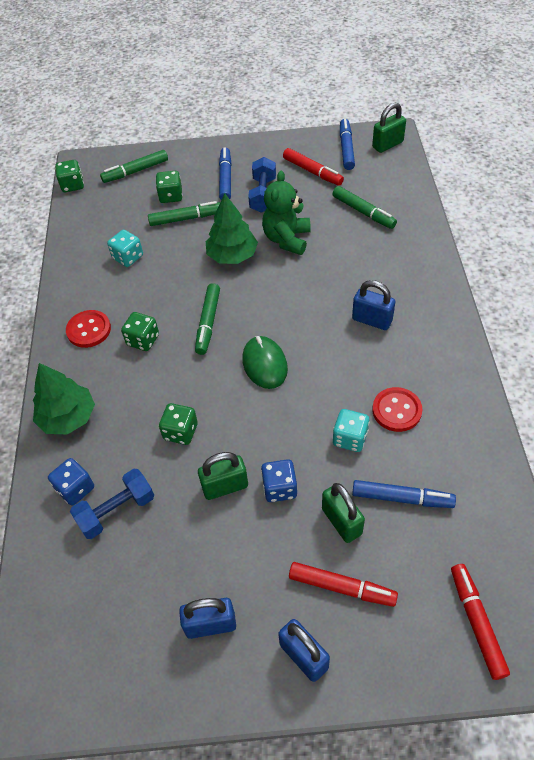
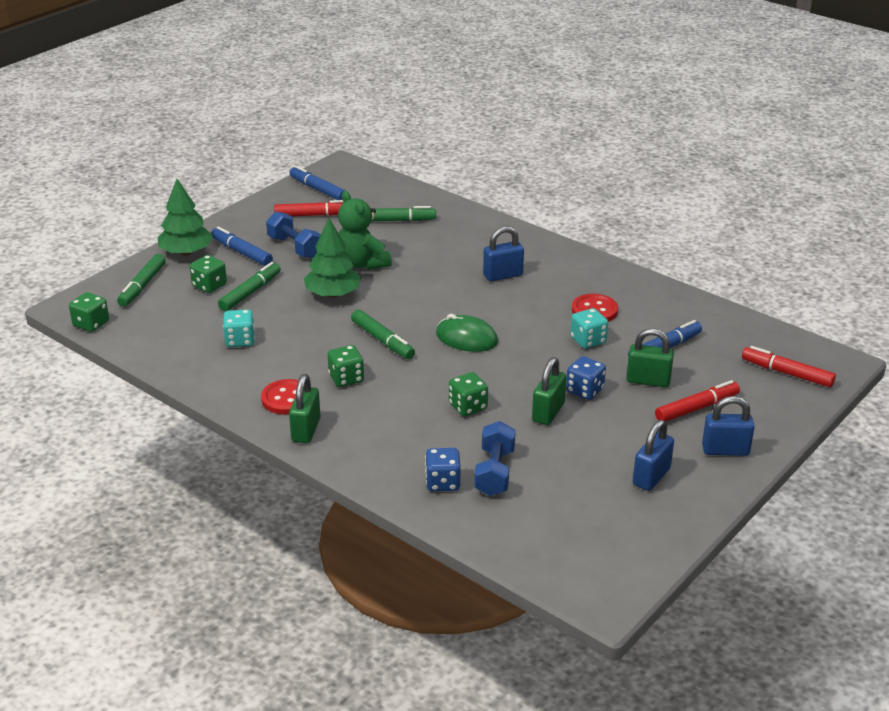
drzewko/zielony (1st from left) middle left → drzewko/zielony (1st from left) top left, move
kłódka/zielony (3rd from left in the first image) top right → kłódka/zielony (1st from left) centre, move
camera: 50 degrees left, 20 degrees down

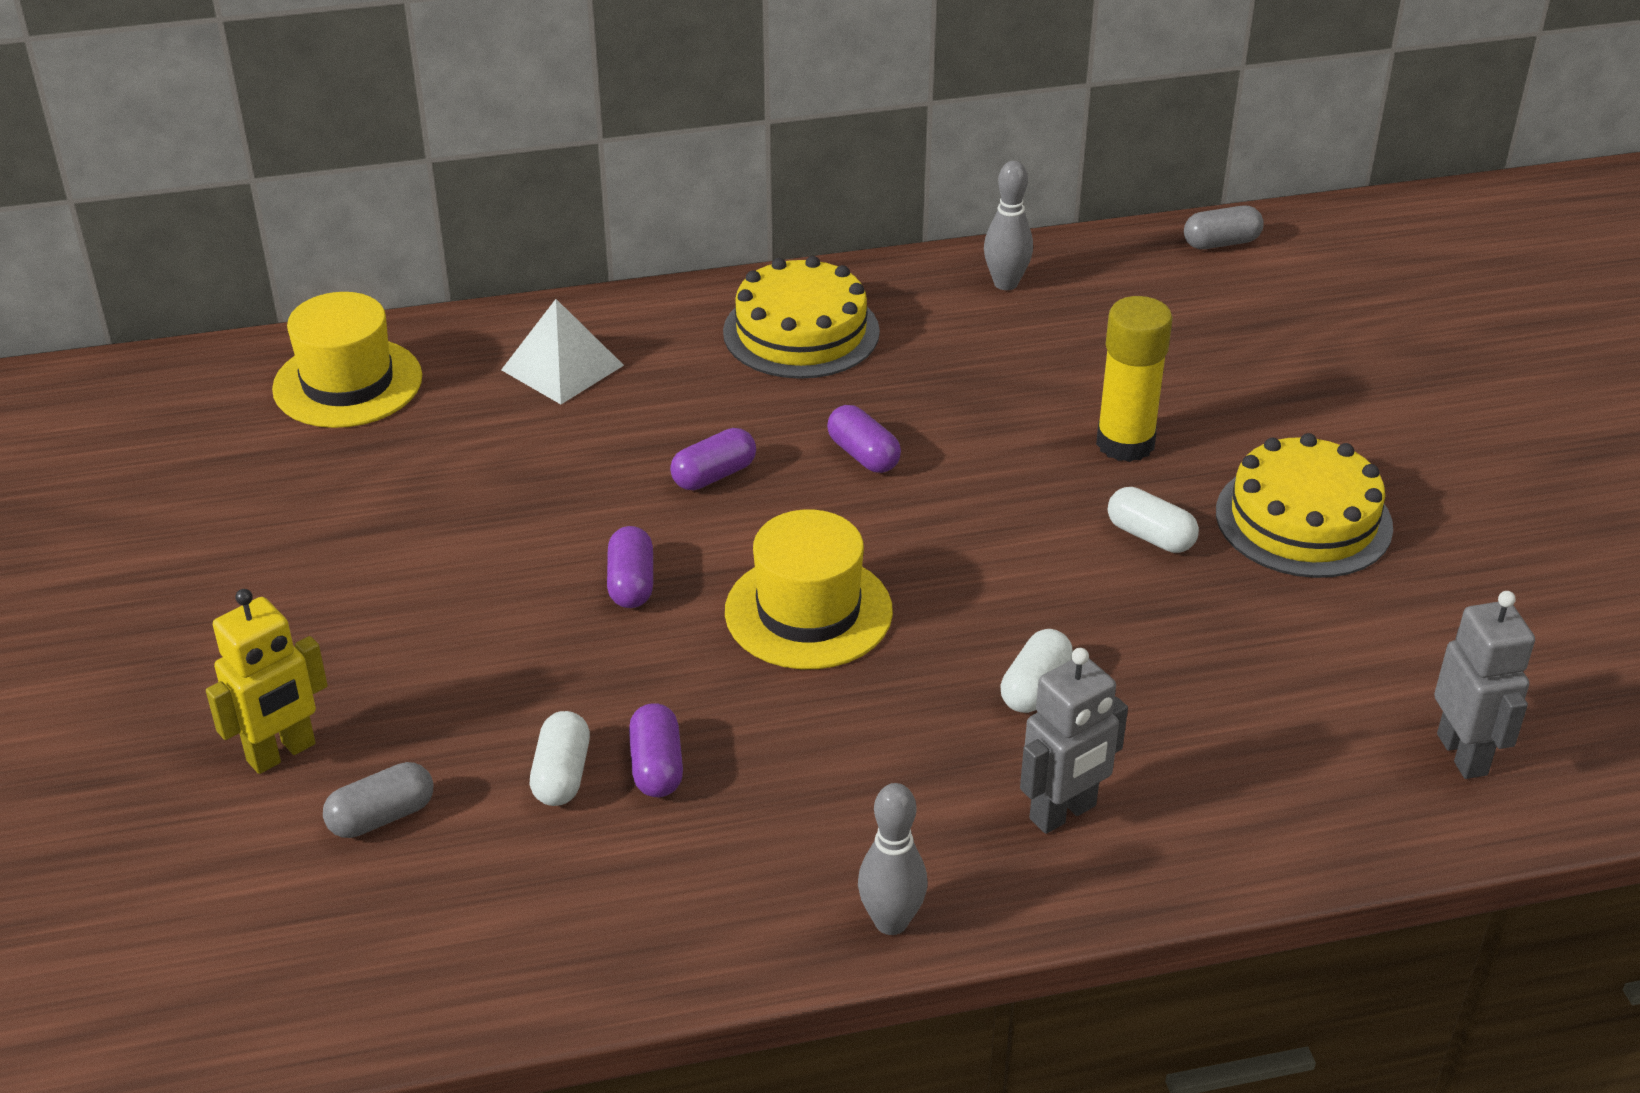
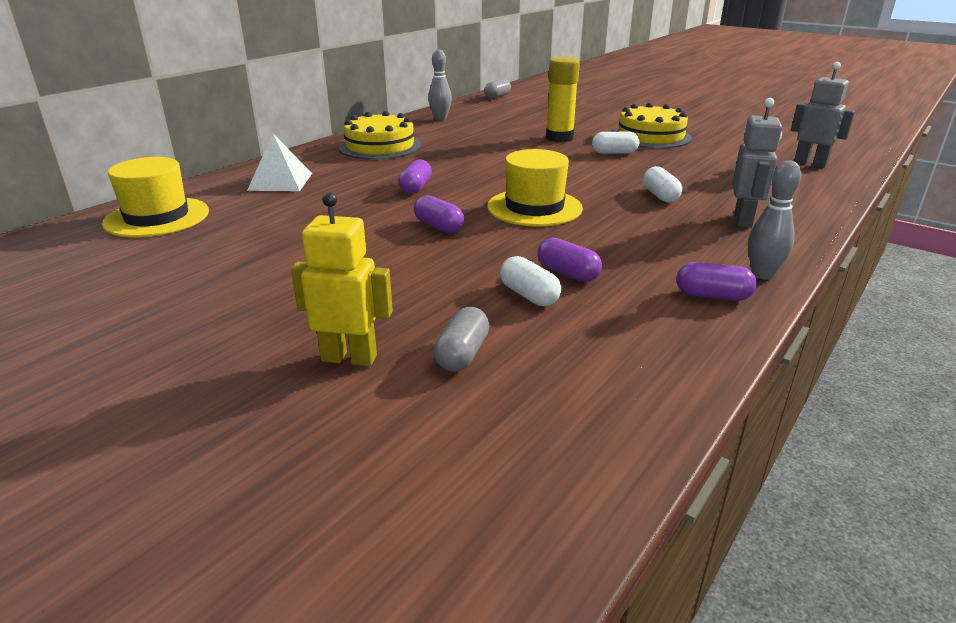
robot/żółty middle left → robot/żółty centre, 90 degrees counterclockwise
kapsułka/fioletowy (4th from left) centre → kapsułka/fioletowy (4th from left) middle right, move
camera: 40 degrees left, 10 degrees down

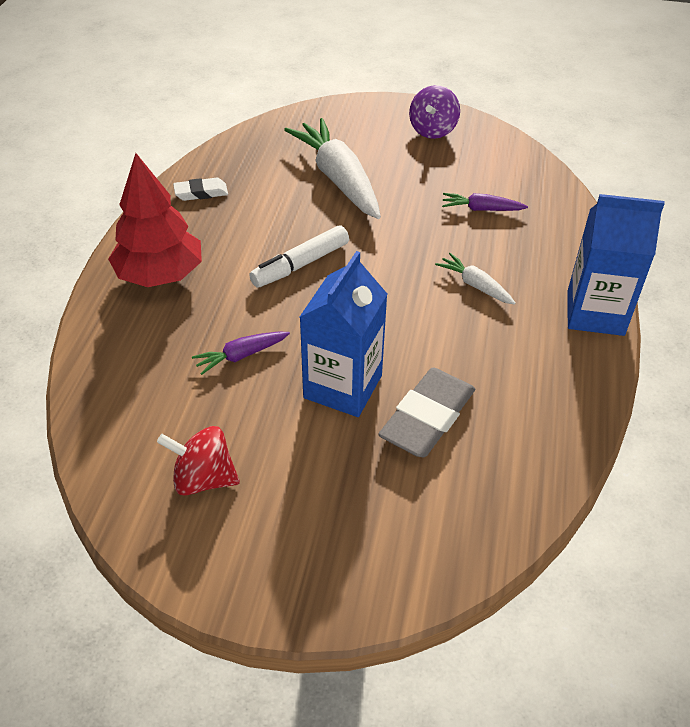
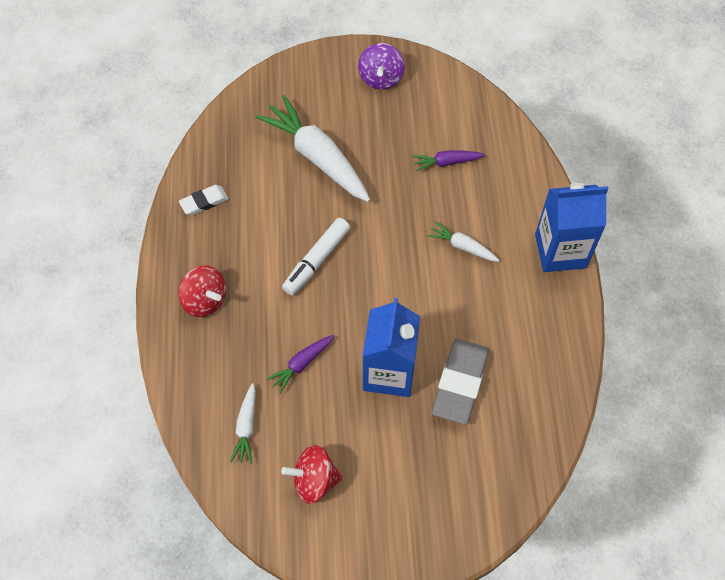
drzewko/czerwony top left → bączek/czerwony (1st from left) middle left
- → marchewka/biały (1st from left) bottom centre
camera: 15 degrees left, 15 degrees up

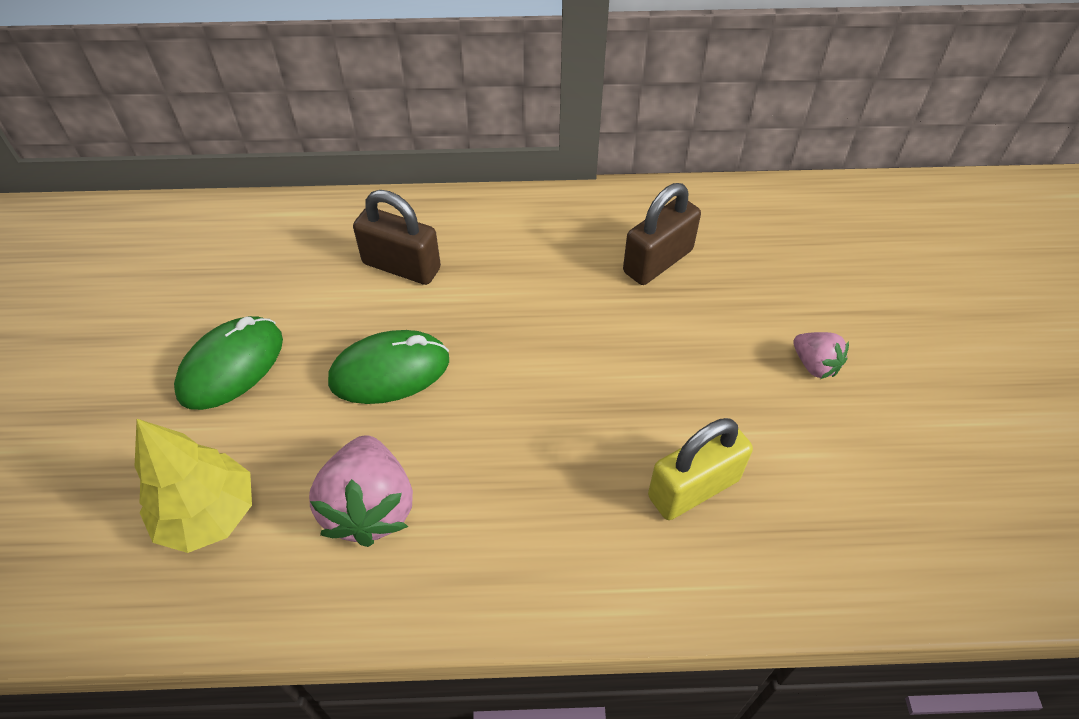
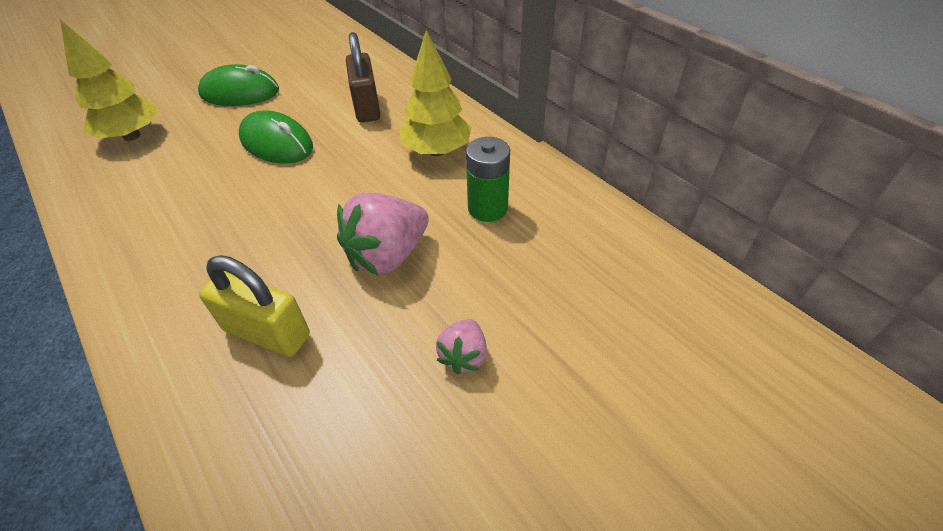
truskawka/różowy (1st from left) bottom centre → truskawka/różowy (1st from left) centre, move
- → drzewko/żółty (2nd from left) top centre
kłódka/brązowy (2nd from left) top centre → bateria/zielony centre
camera: 55 degrees right, 5 degrees down

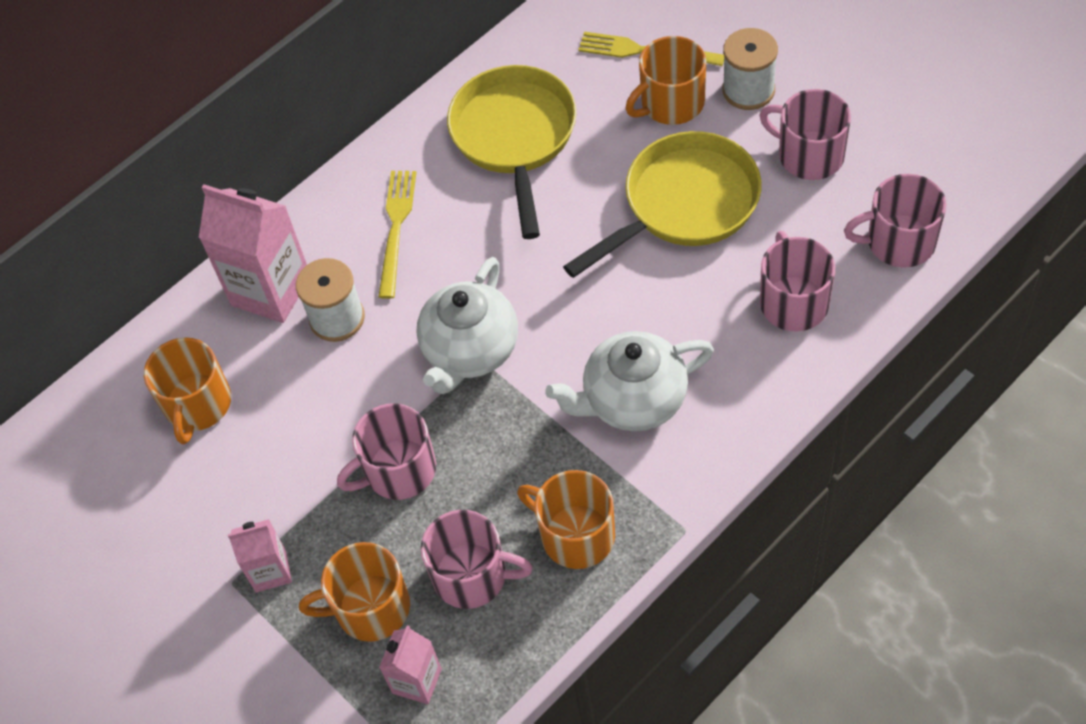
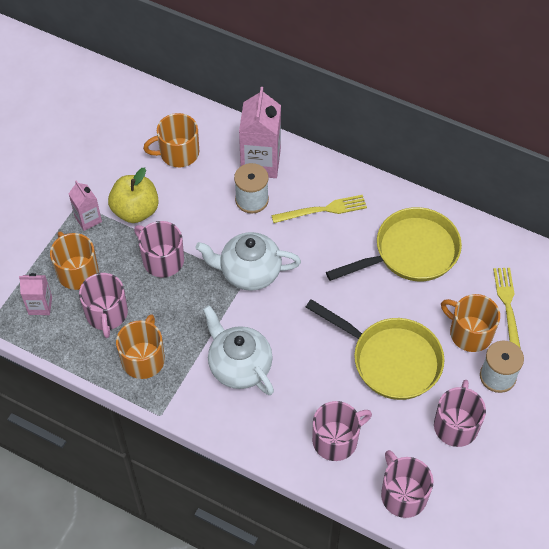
- → jabłko/żółty middle left
camera: 65 degrees right, 0 degrees up

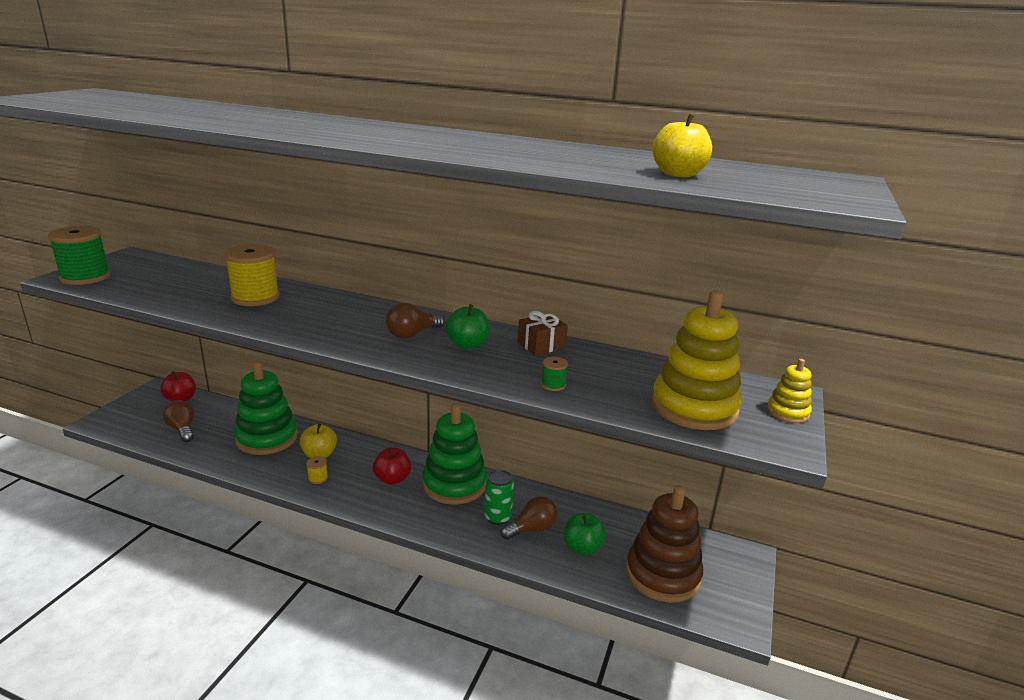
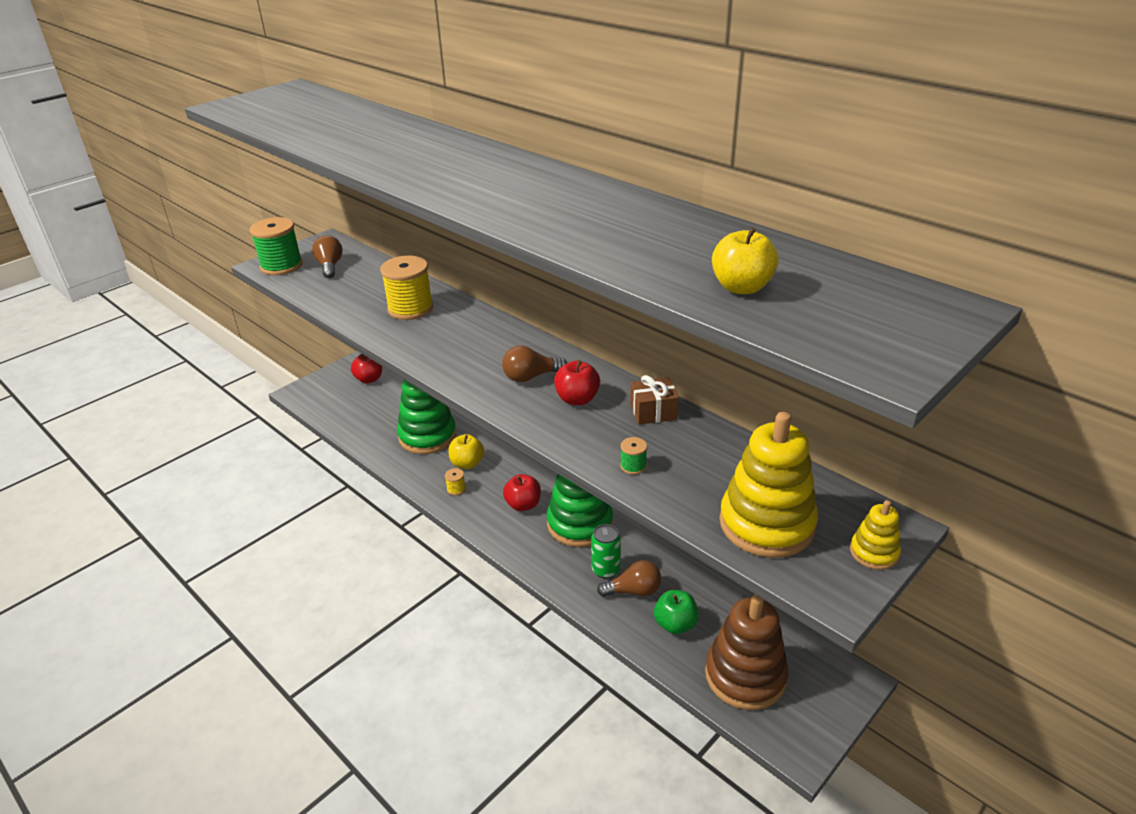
żarówka/brązowy (1st from left) middle left → żarówka/brązowy (1st from left) top left, move
jabłko/zielony (1st from left) centre → jabłko/czerwony (3rd from left) centre
camera: 25 degrees right, 10 degrees up

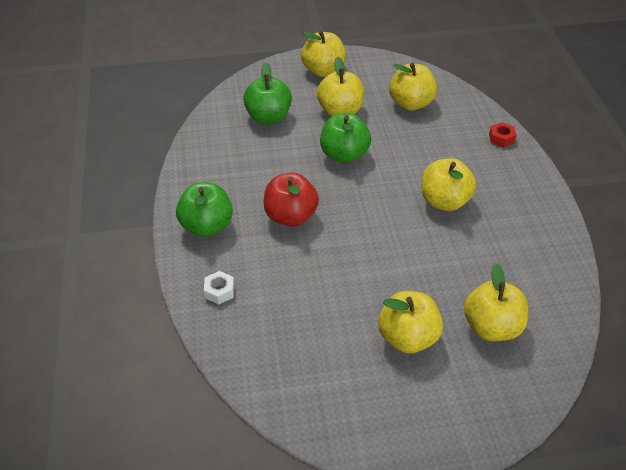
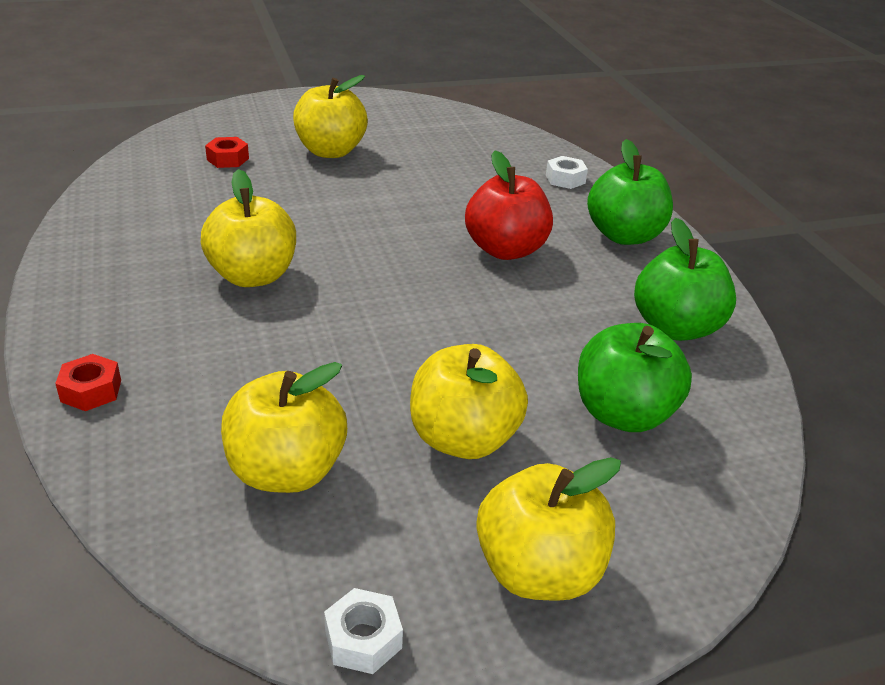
jabłko/żółty (6th from left) middle right → nakrętka/czerwony (2nd from left) top left
- → nakrętka/biały (1st from left) bottom centre
jabłko/zielony (3rd from left) top centre → jabłko/zielony (3rd from left) middle right, move
camera: 170 degrees right, 10 degrees down

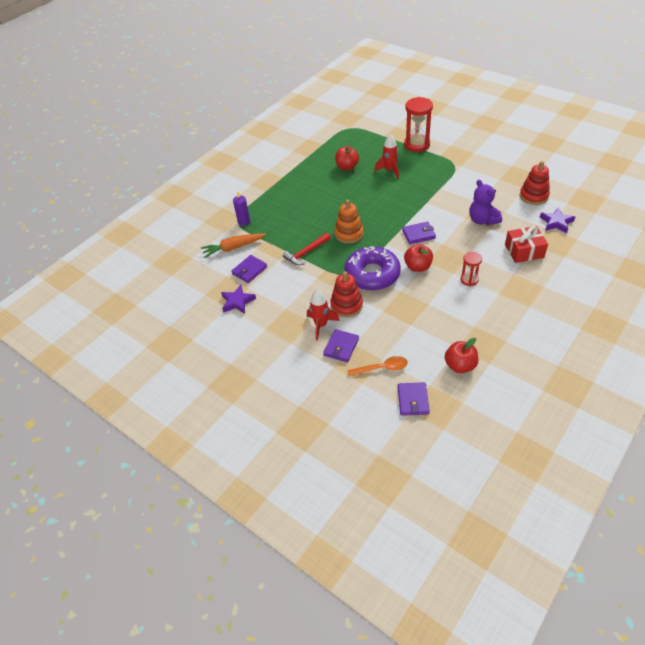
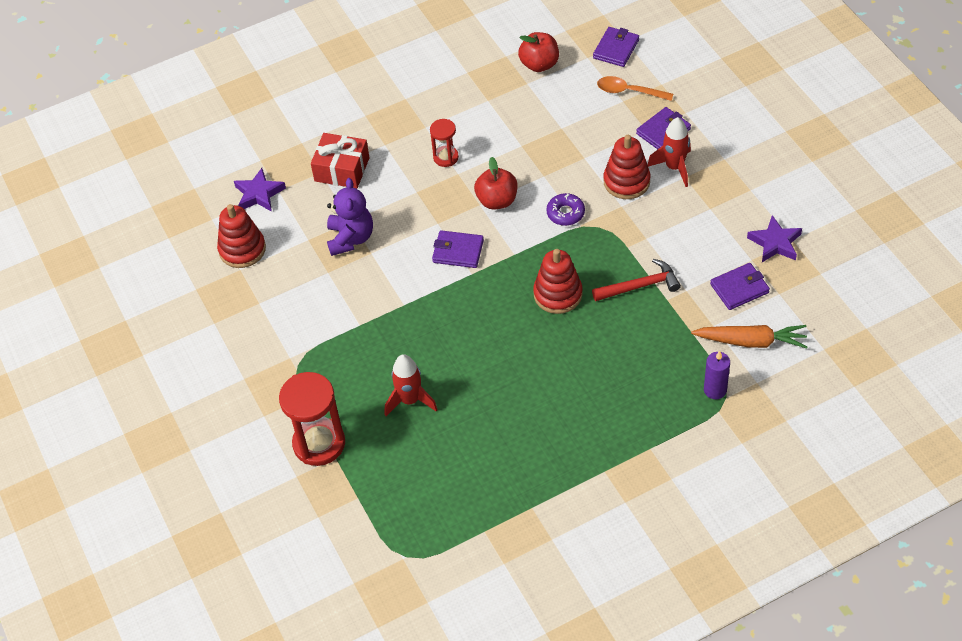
zabawka nakładanka/pomarańczowy centre → zabawka nakładanka/czerwony (2nd from left) centre
donut/fioletowy centre → donut/fioletowy top centre, x0.45
jabłko/czerwony (1st from left) top centre → -
camera: 155 degrees left, 5 degrees up

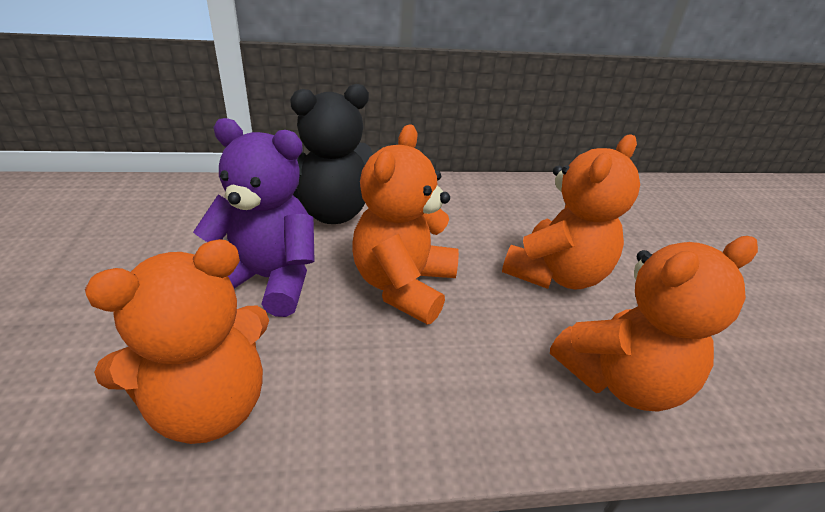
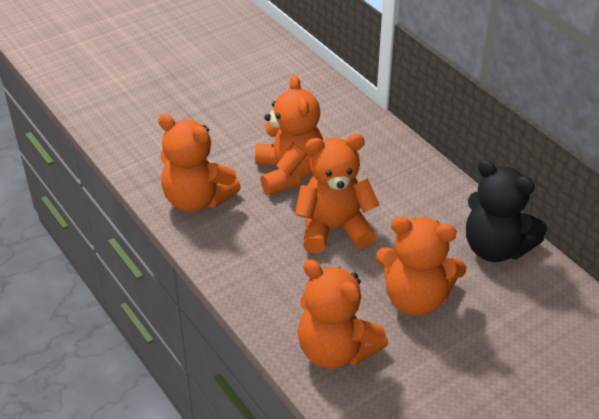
miś/fioletowy middle left → miś/pomarańczowy (2nd from left) top centre
miś/czarny top centre → miś/czarny middle right, move
camera: 65 degrees right, 5 degrees up

